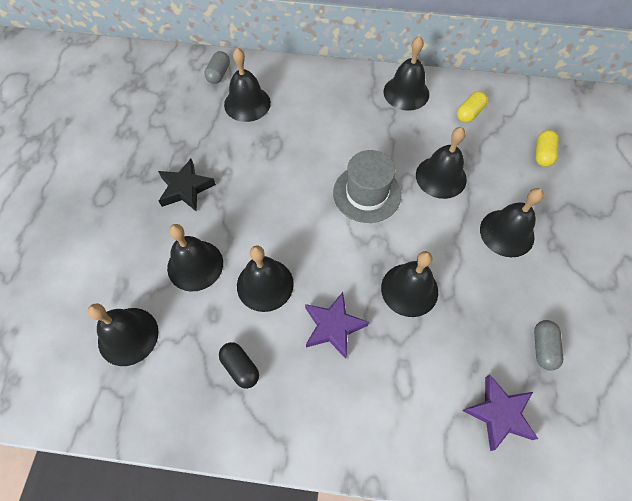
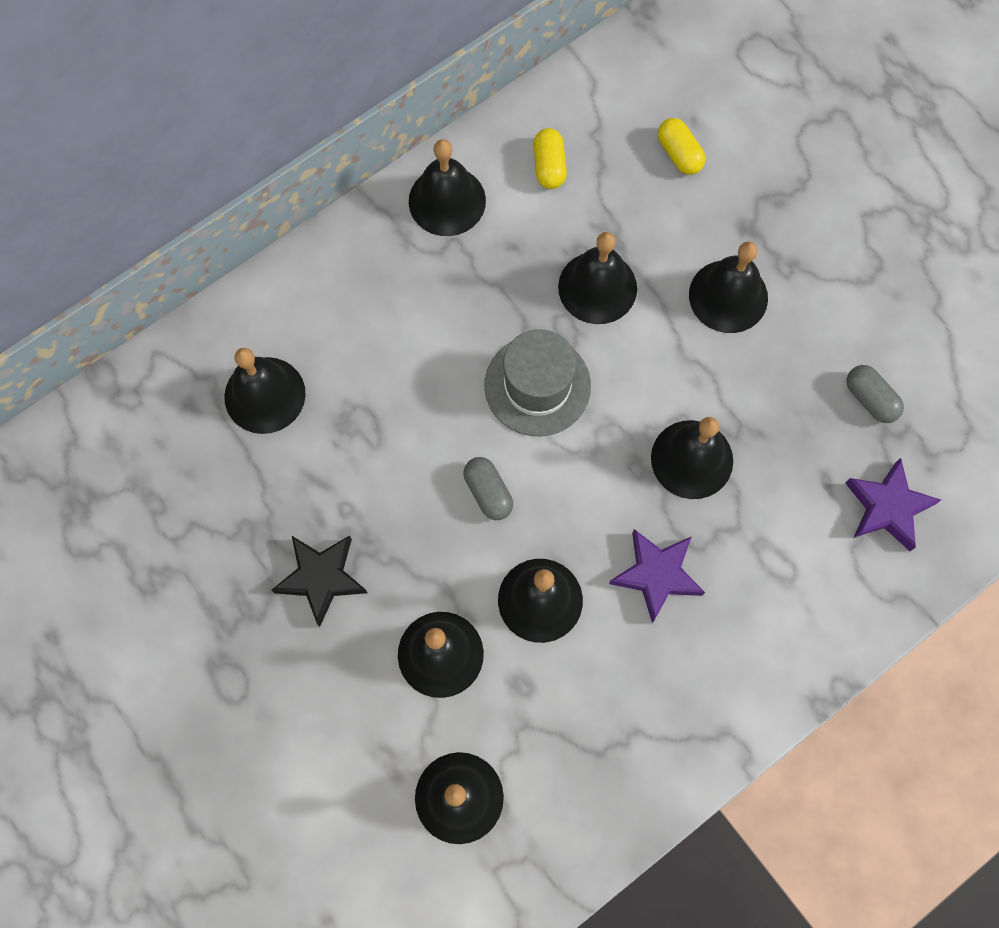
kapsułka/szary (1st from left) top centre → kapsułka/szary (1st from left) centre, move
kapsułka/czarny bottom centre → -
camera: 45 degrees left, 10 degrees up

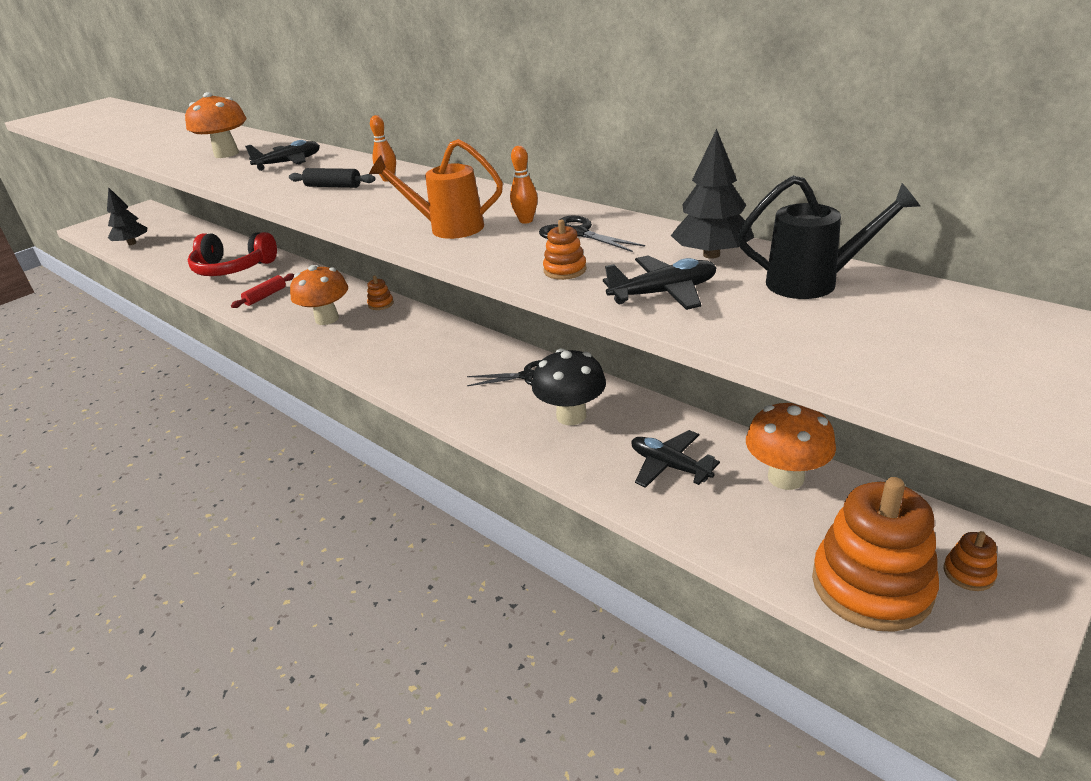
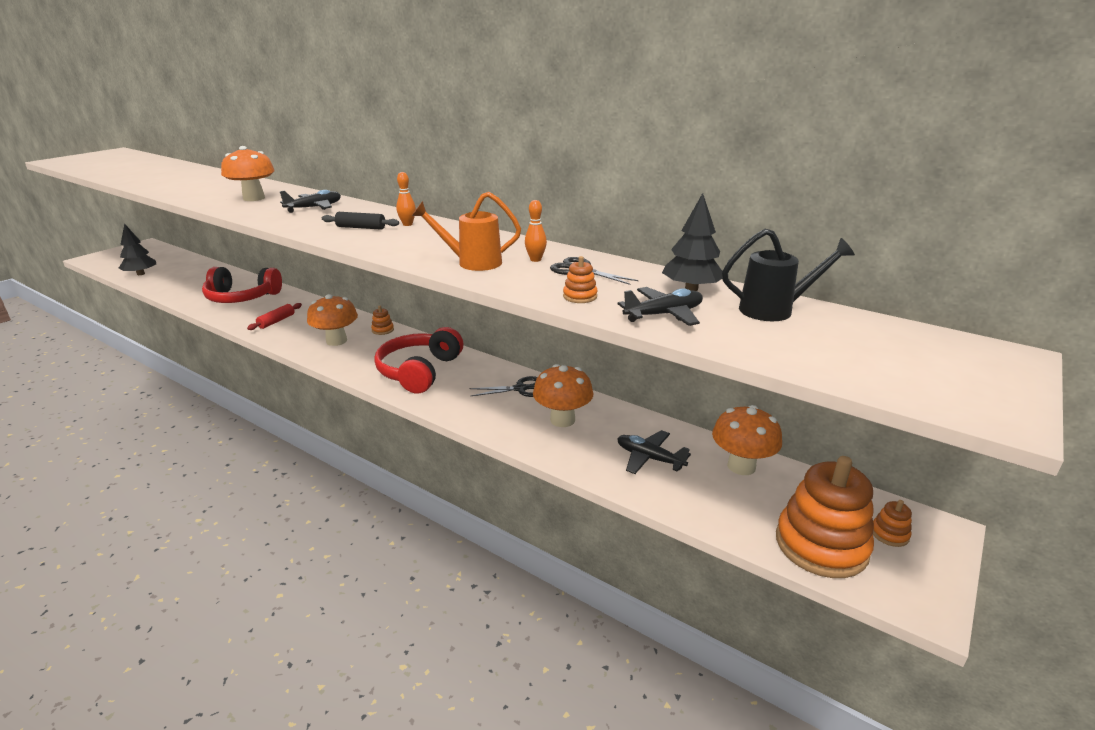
- → słuchawki/czerwony (2nd from left) centre
grzyb/czarny centre → grzyb/pomarańczowy (3rd from left) centre
camera: 10 degrees left, 5 degrees down

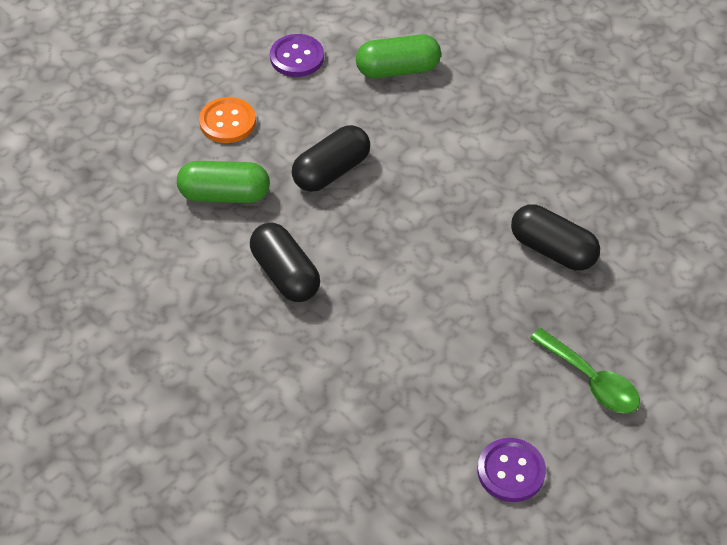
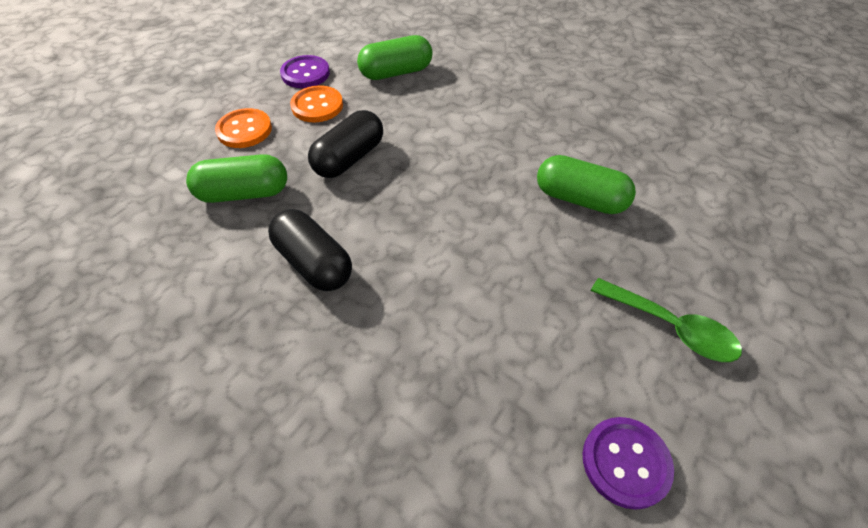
- → guzik/pomarańczowy (2nd from left) top centre
kapsułka/czarny (3rd from left) middle right → kapsułka/zielony (3rd from left) middle right
camera: 10 degrees left, 0 degrees up

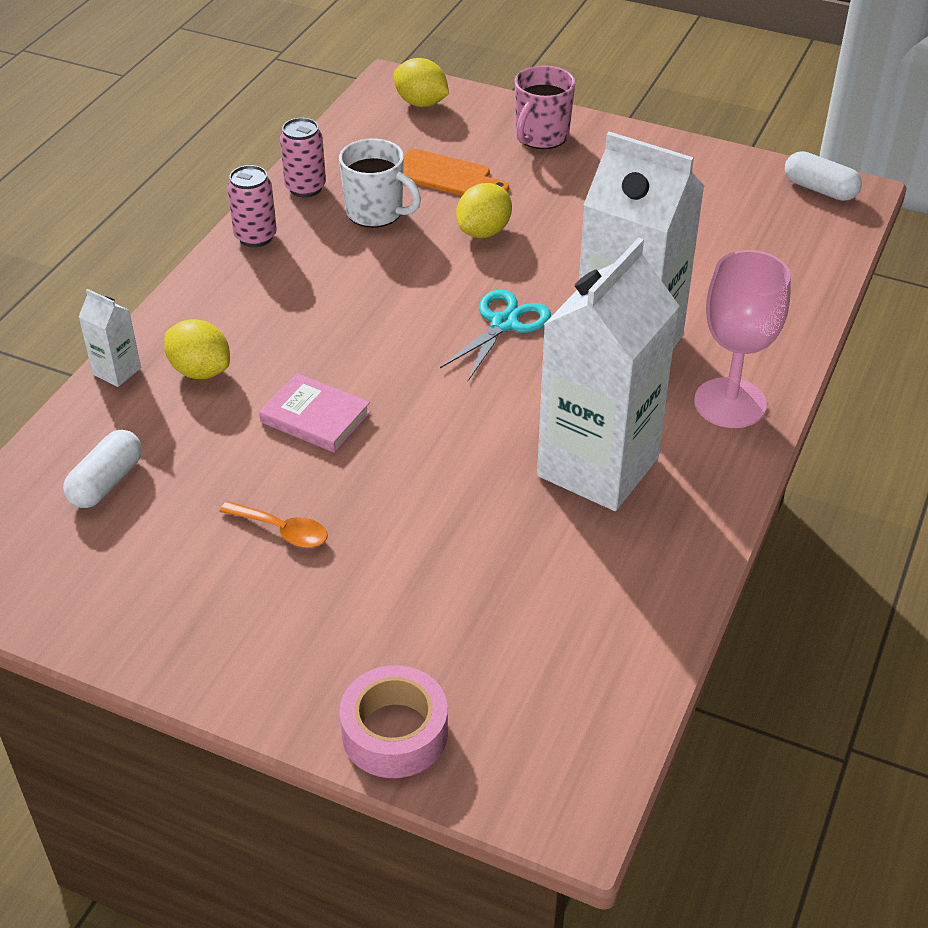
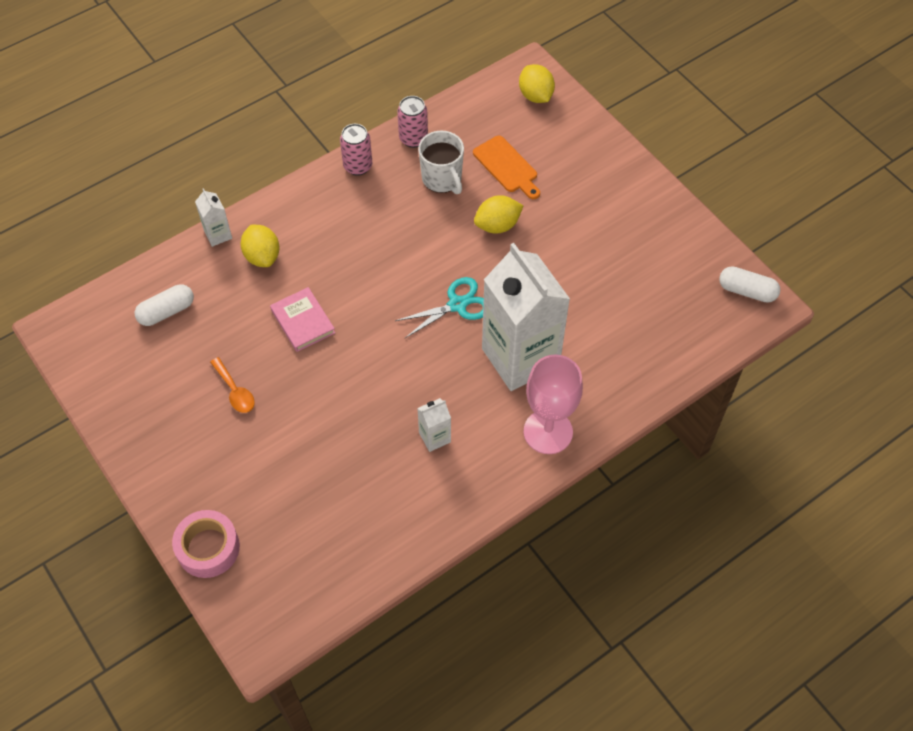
karton mleka/biały (2nd from left) centre, x0.41
kapsułka/biały (2nd from left) top right → kapsułka/biały (2nd from left) middle right, 45 degrees counterclockwise
kubek/różowy top centre → -
camera: 30 degrees right, 15 degrees up

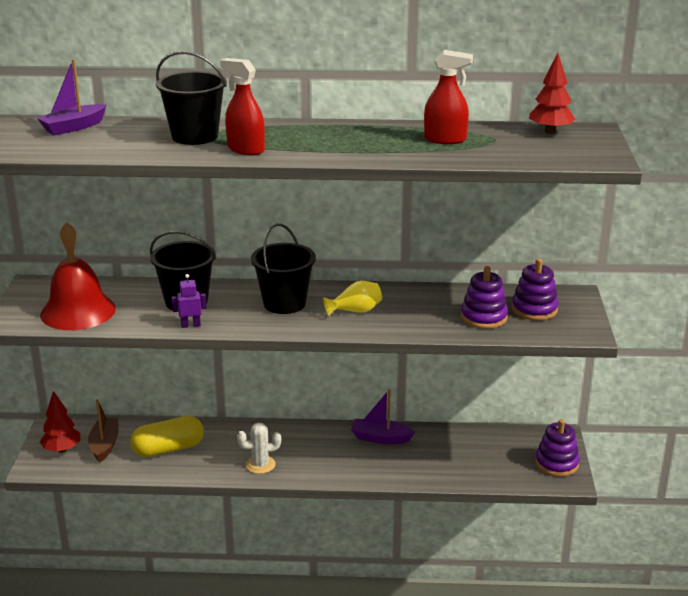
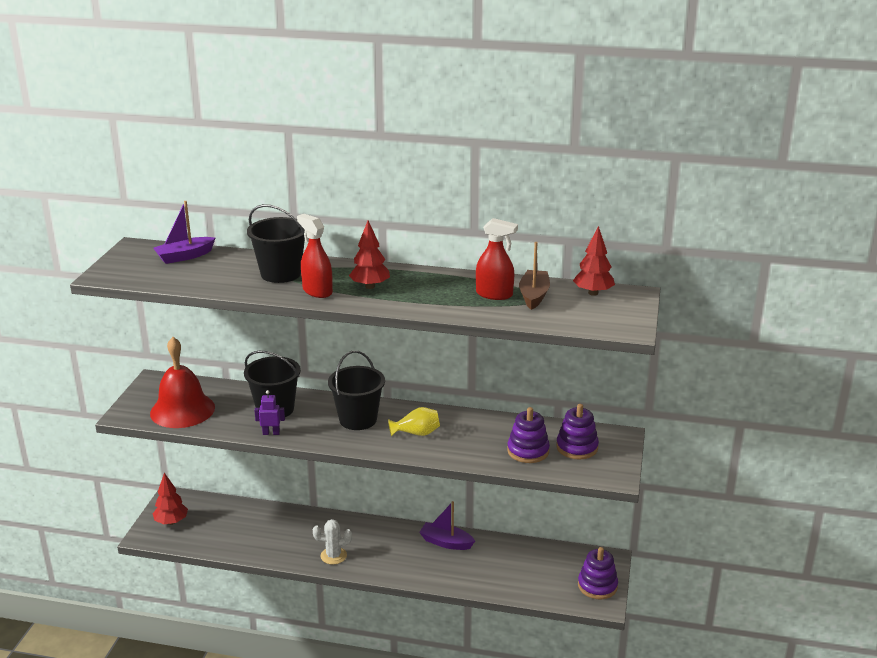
- → drzewko/czerwony (2nd from left) centre
łódka/brązowy bottom left → łódka/brązowy centre, move
kapsułka/żółty bottom left → -
camera: 10 degrees right, 0 degrees up

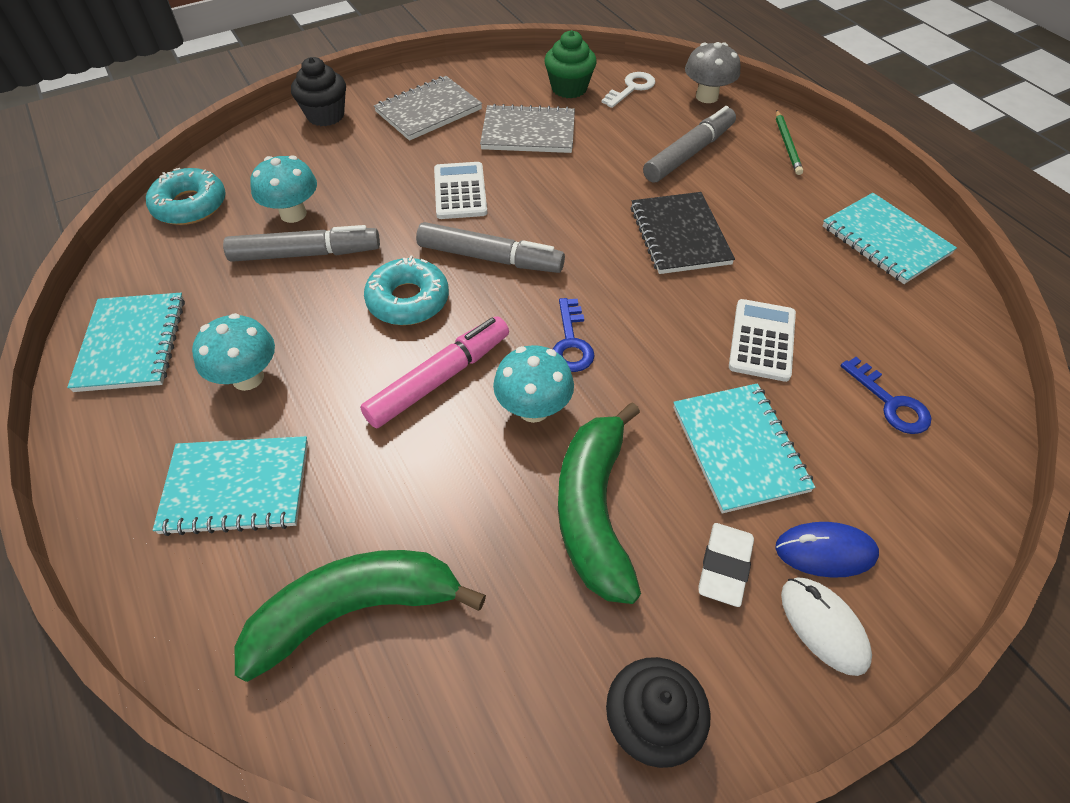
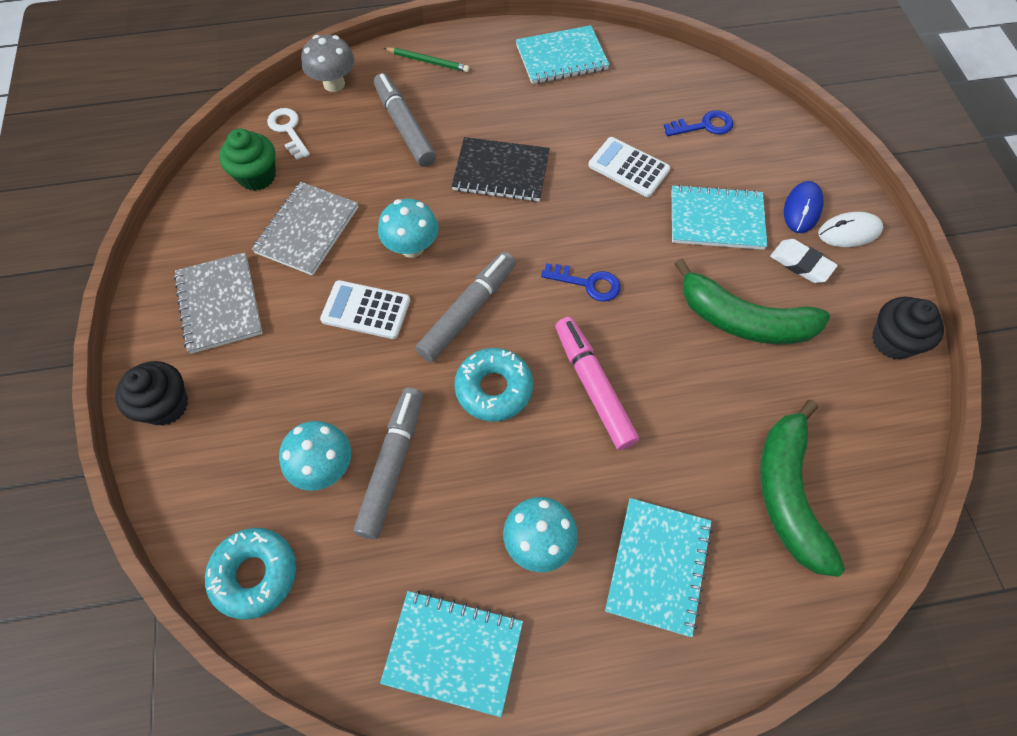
grzyb/turkusowy (3rd from left in the first image) centre → grzyb/turkusowy (2nd from left) top centre, move
camera: 70 degrees left, 10 degrees up

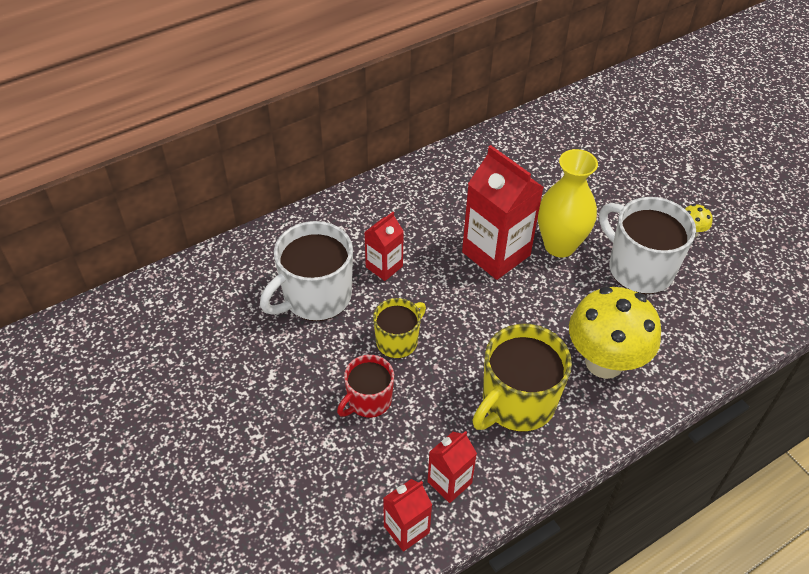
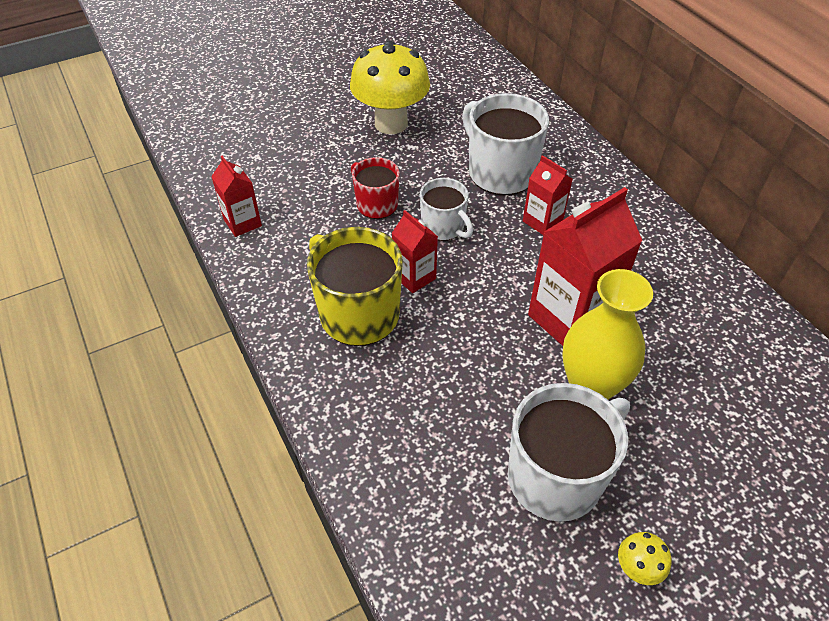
grzyb/żółty (1st from left) middle right → grzyb/żółty (1st from left) top centre, move
karton mleka/czerwony (3rd from left in the first image) bottom centre → karton mleka/czerwony (2nd from left) centre, move
kubek/żółty (1st from left) centre → kubek/biały (1st from left) centre
camera: 95 degrees right, 0 degrees up

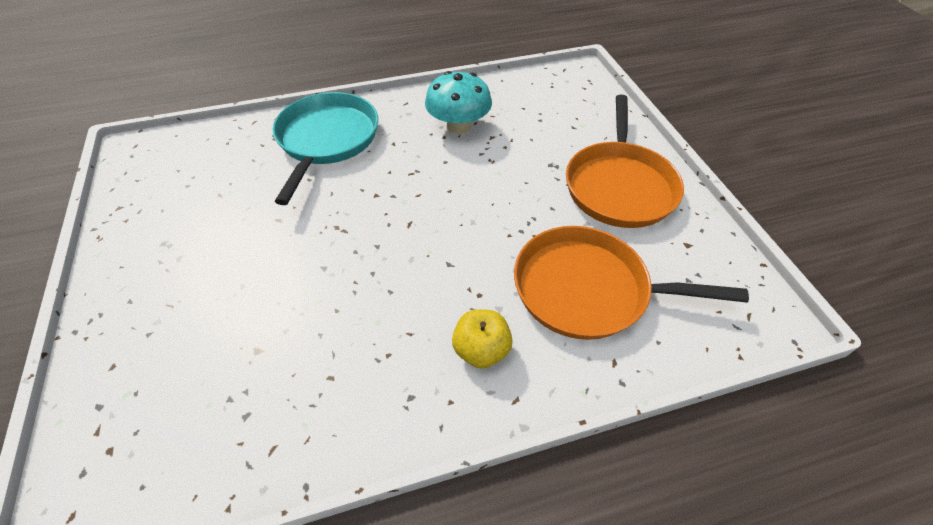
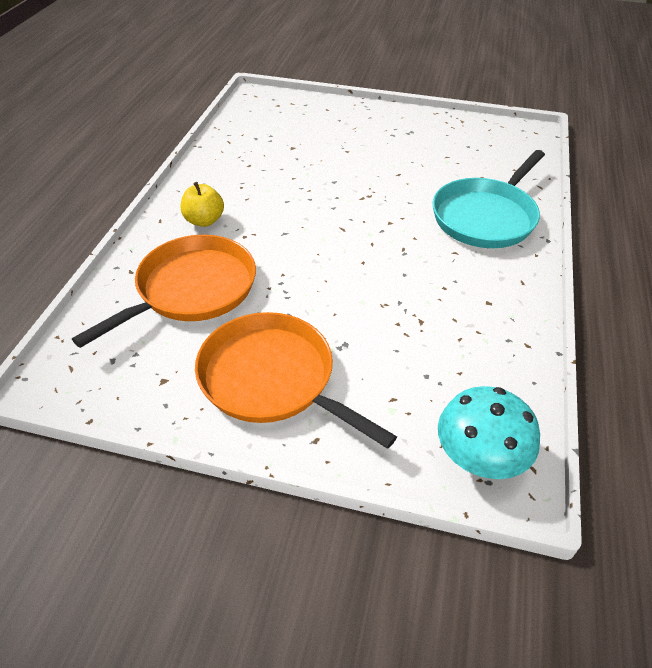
patelnia/turkusowy top centre → patelnia/turkusowy top right, 90 degrees clockwise
grzyb/turkusowy top centre → grzyb/turkusowy middle right, move
camera: 120 degrees right, 5 degrees down

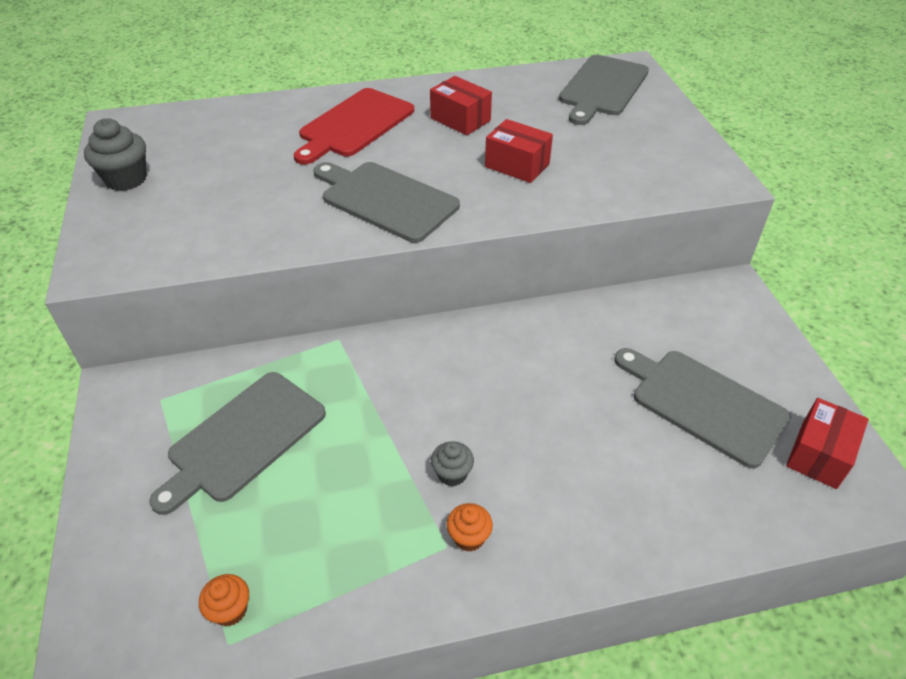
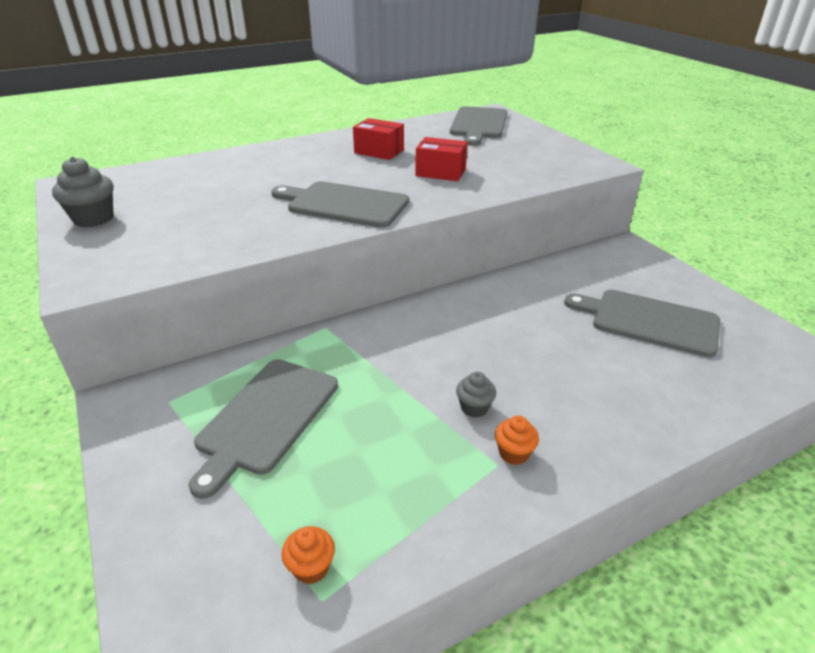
deska do krojenia/czerwony top centre → -
pudełko/czerwony (3rd from left) middle right → -
camera: 15 degrees left, 10 degrees down

